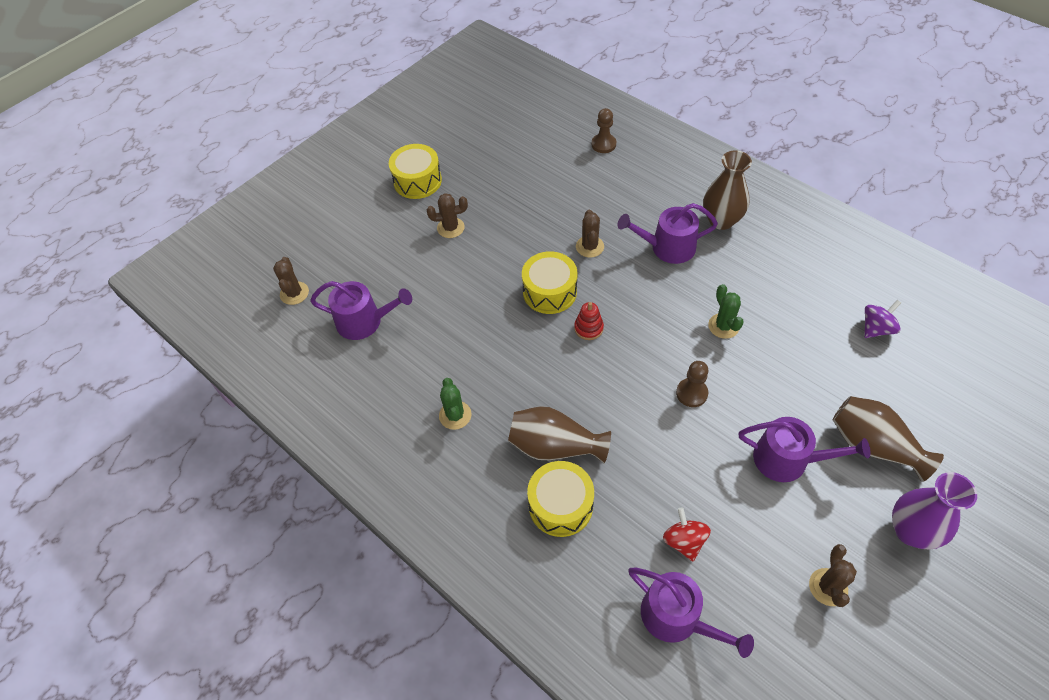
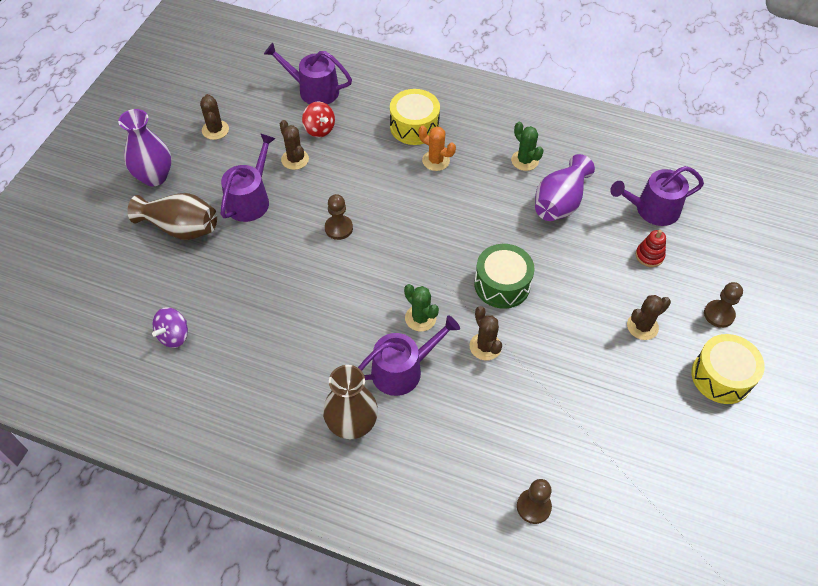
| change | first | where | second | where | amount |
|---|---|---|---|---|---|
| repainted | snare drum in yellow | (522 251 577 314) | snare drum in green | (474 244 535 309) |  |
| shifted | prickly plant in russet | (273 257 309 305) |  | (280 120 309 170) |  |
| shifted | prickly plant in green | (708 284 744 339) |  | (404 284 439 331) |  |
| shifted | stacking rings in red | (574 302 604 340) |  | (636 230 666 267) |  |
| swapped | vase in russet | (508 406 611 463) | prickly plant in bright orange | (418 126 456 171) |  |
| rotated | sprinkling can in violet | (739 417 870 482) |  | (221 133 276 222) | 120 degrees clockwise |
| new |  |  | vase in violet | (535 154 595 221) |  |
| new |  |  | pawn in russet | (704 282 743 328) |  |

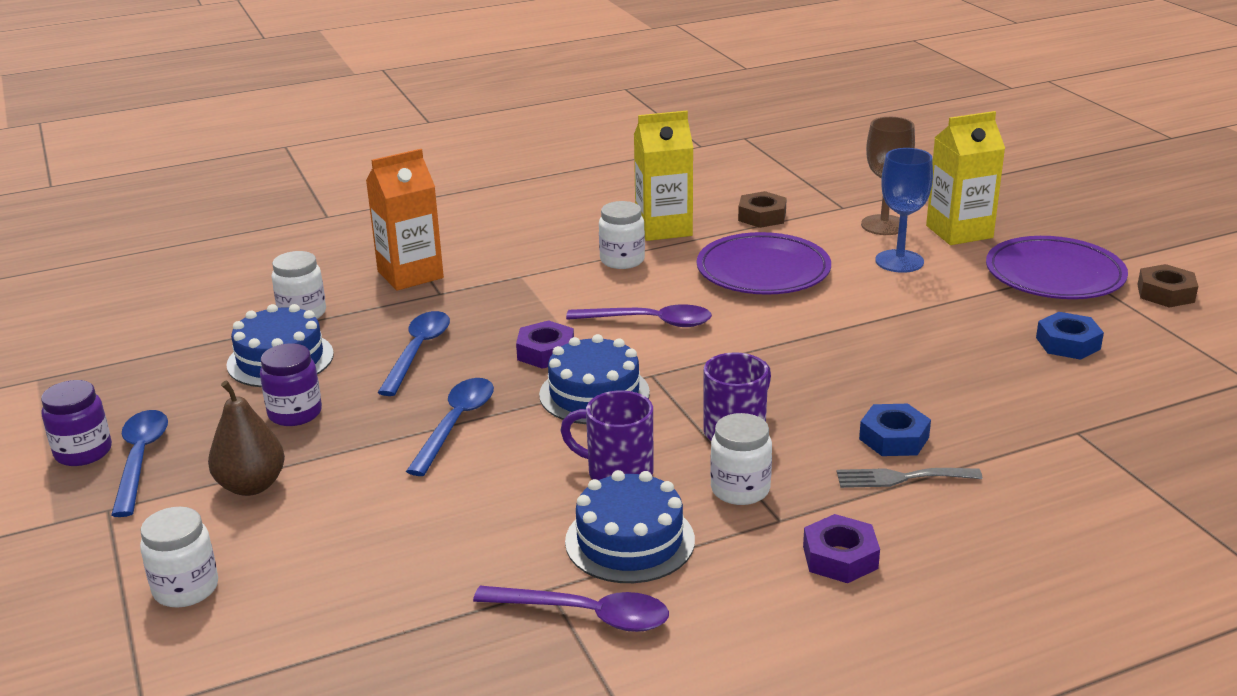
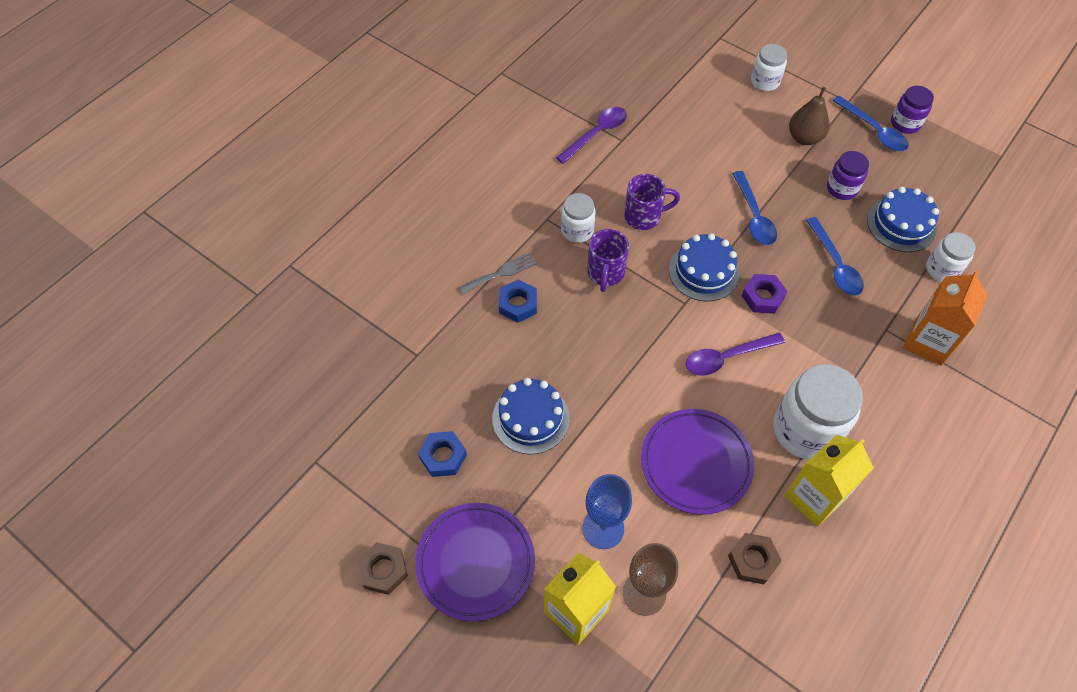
| change | first | where | second | where | amount |
|---|---|---|---|---|---|
| scaled | preserve jar in pure white | (599 201 645 269) |  | (774 364 863 460) | x1.81 |
| shifted | layer cake in blue | (565 470 695 583) |  | (492 378 570 454) |  |
| gone | hex nut in violet | (803 514 880 583) |  |  |  |
| rotated | spoon in violet | (473 586 669 632) |  | (556 107 627 164) | 150 degrees clockwise |

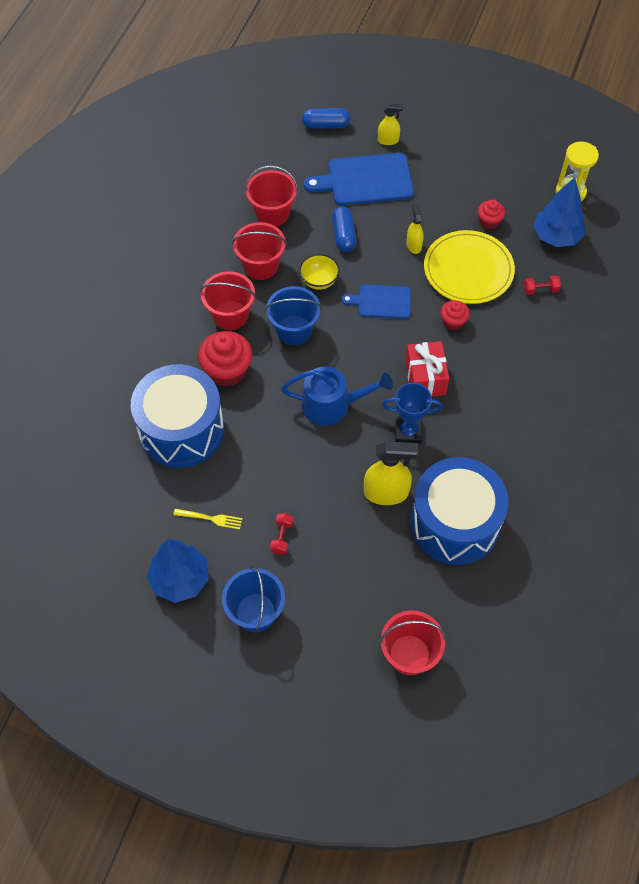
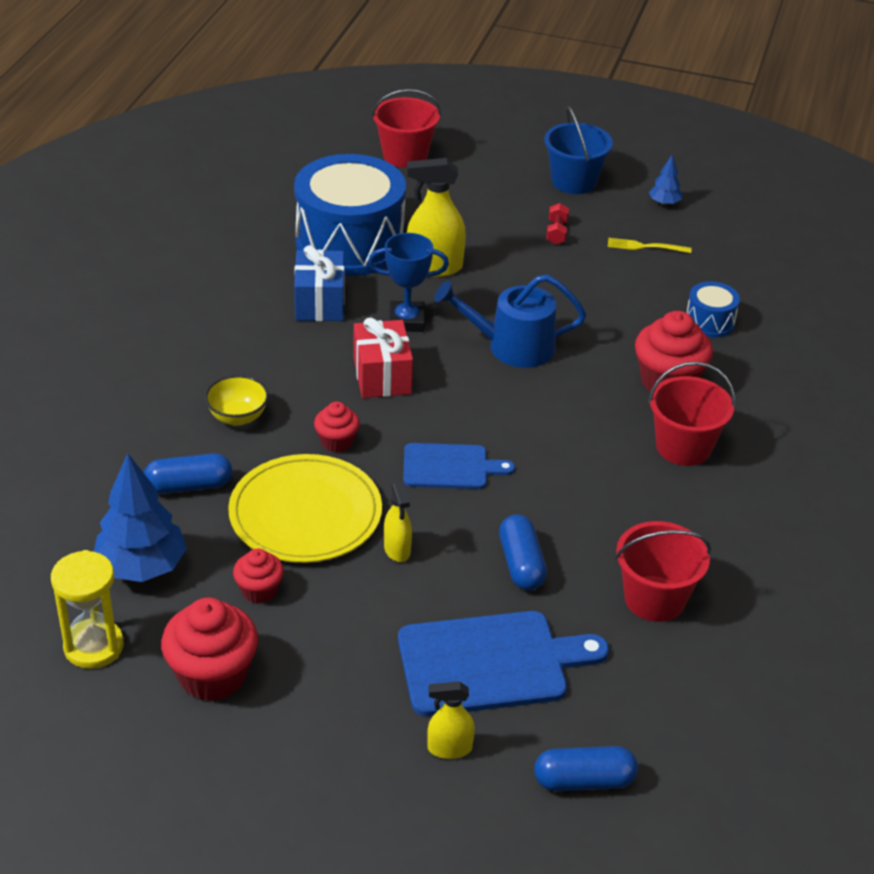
| change | first | where | second | where | amount |
|---|---|---|---|---|---|
| gone | pail in red | (232 222 287 280) |  |  |  |
| shifted | deep dish in yellow | (299 254 340 290) |  | (205 375 269 426) |  |
| swapped | hand weight in red | (524 275 561 295) | pill shape in blue | (144 453 232 494) |  |
| gone | pail in blue | (265 286 322 345) |  |  |  |
| scaled | snare drum in blue | (131 364 224 468) |  | (687 282 740 337) | x0.43 |
| scaled | tree in blue | (147 539 209 603) |  | (649 155 682 205) | x0.49 |
| new |  |  | present in blue | (294 245 345 321) |  |
| new |  |  | fairy cake in red | (161 597 258 701) |  |

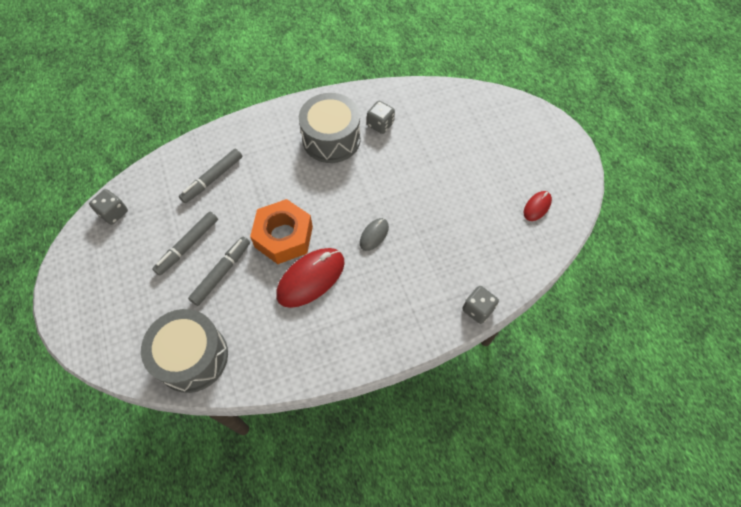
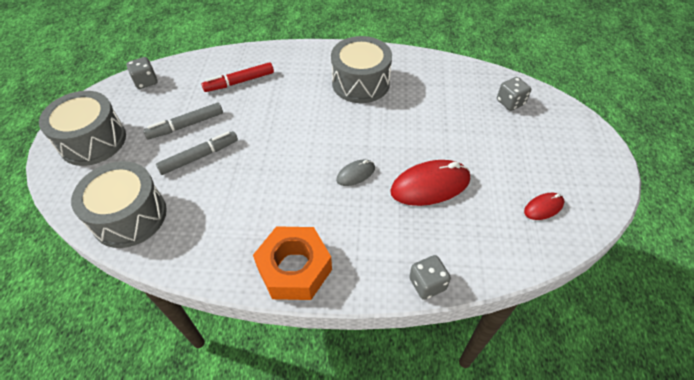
| change | first | where | second | where | amount |
|---|---|---|---|---|---|
| shifted | die in gray | (367 101 395 134) |  | (497 77 531 111) |  |
| repainted | marker in gray | (179 149 242 203) | marker in red | (201 62 274 92) |  |
| shifted | hex nut in bright orange | (250 199 313 264) |  | (253 226 332 300) |  |
| shifted | mouse in red | (276 248 345 308) |  | (390 160 470 206) |  |
| new |  |  | snare drum in gray | (39 91 126 166) |  |

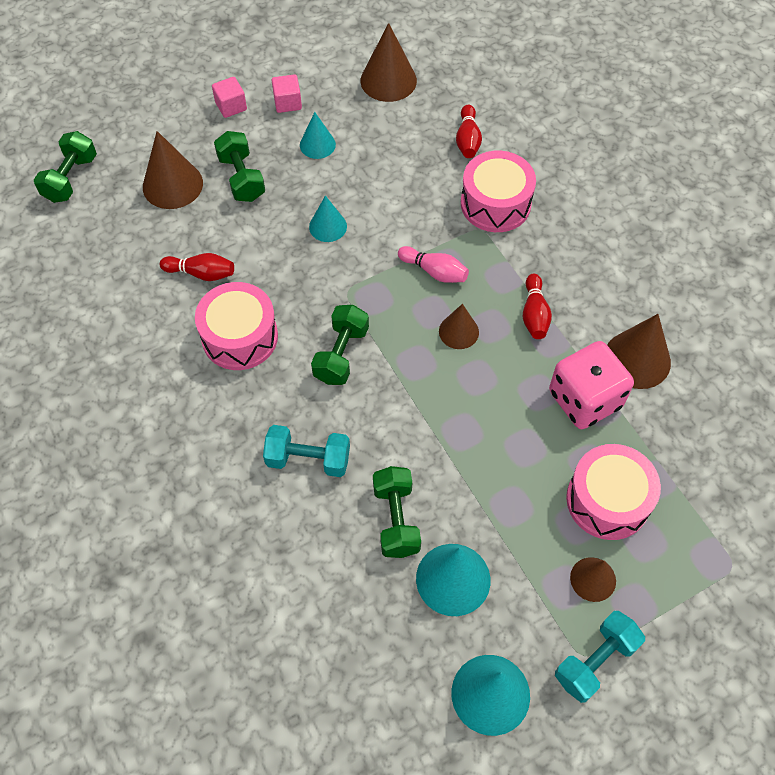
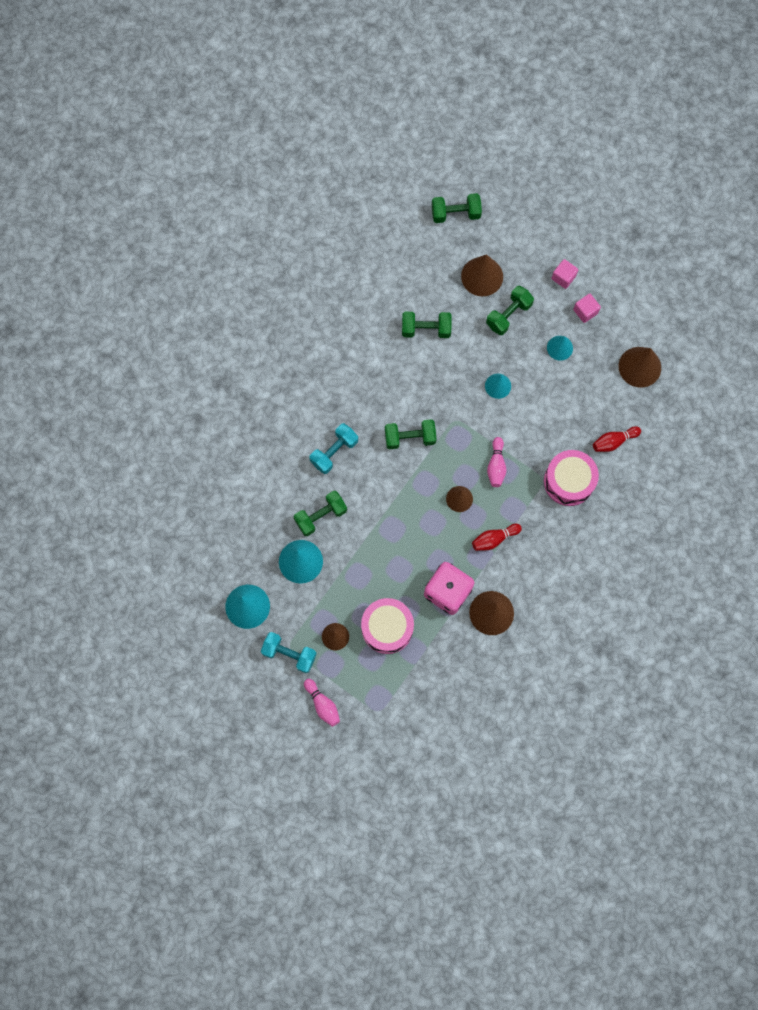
| change | first | where | second | where | amount |
|---|---|---|---|---|---|
| swapped | tenpin in red | (160 253 234 281) | hand weight in green | (402 312 452 338) |  |
| gone | snare drum in pink | (195 282 278 370) |  |  |  |
| rotated | hand weight in aqua | (263 425 350 477) |  | (309 423 358 474) | 60 degrees clockwise |
| new |  |  | tenpin in pink | (304 679 340 727) |  |

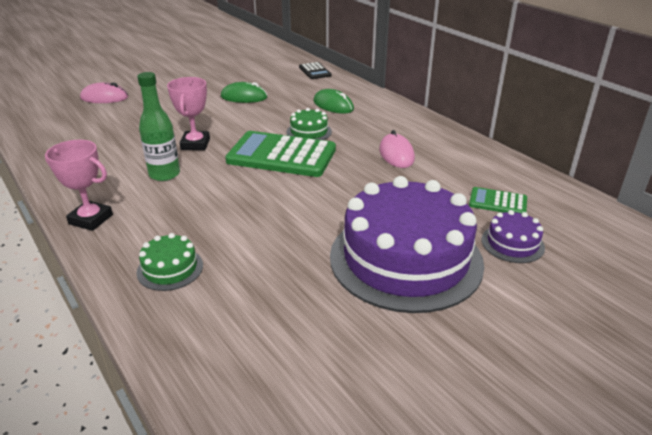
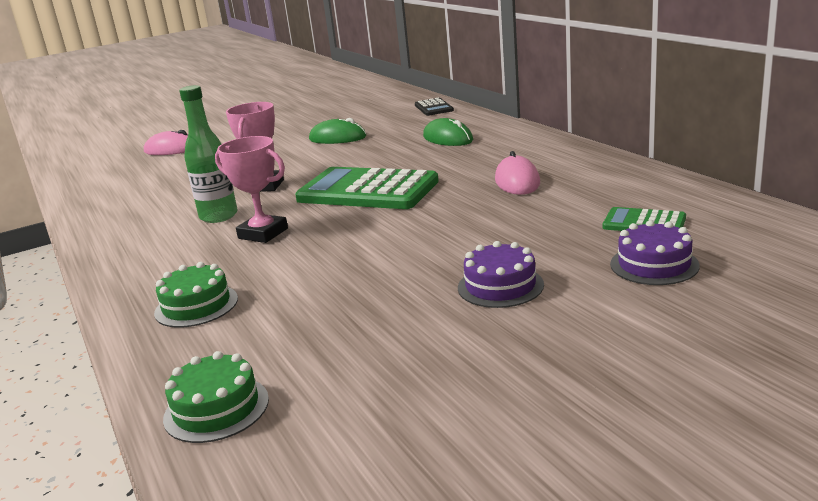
| change | first | where | second | where | amount |
|---|---|---|---|---|---|
| shifted | layer cake in green | (286 108 332 140) |  | (163 351 269 443) |  |
| shifted | award cup in pink | (45 140 113 231) |  | (215 136 288 243) |  |
| scaled | layer cake in violet | (330 176 484 313) |  | (458 241 544 308) | x0.42 |

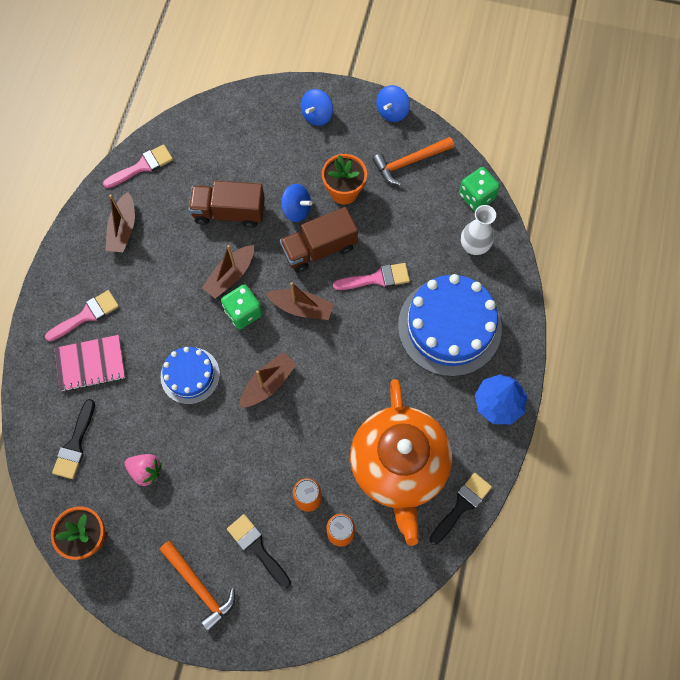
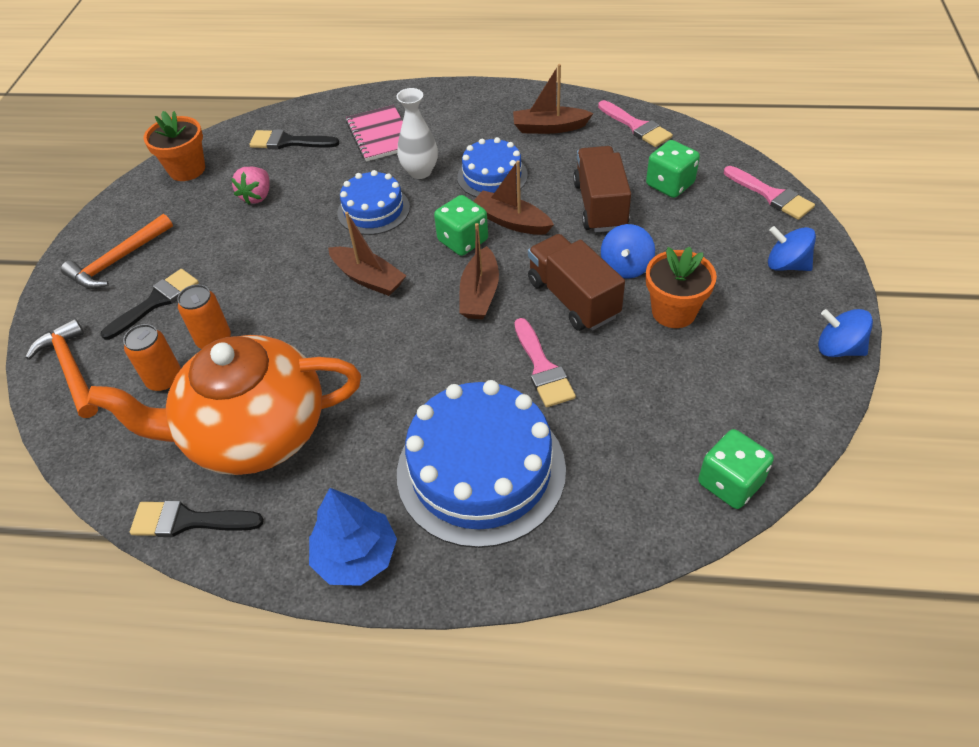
| change | first | where | second | where | amount |
|---|---|---|---|---|---|
| shifted | claw hammer in bright orange | (372 137 454 185) |  | (25 318 98 418) |  |
| shifted | vase in pure white | (461 205 496 255) |  | (397 88 438 179) |  |
| shifted | brush in pink | (45 290 119 342) |  | (724 166 815 220) |  |
| rotated | brush in ebony | (430 473 492 545) |  | (130 500 264 537) | 150 degrees clockwise |
| new |  |  | layer cake in blue | (457 137 528 197) |  |
| new |  |  | die in green | (646 140 700 198) |  |

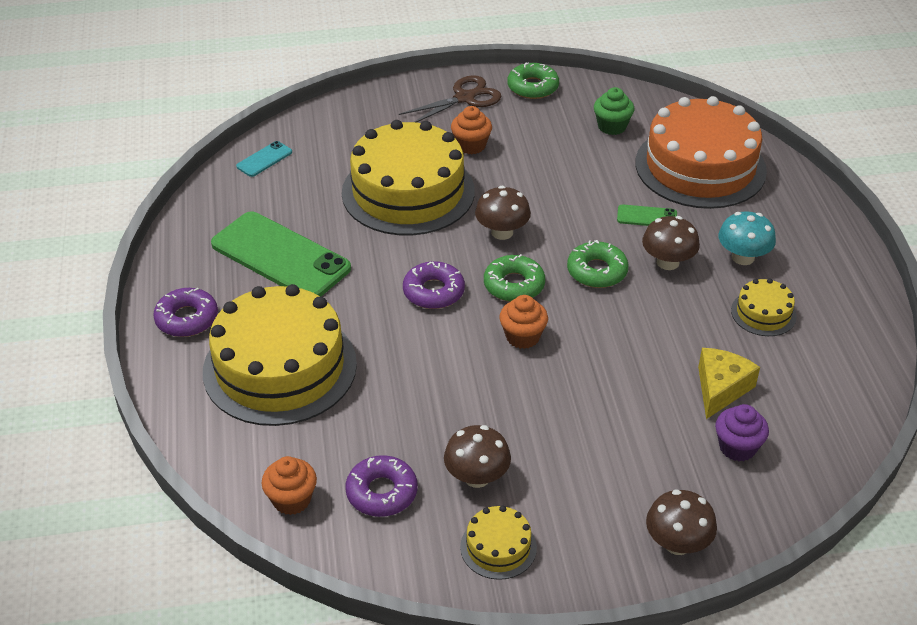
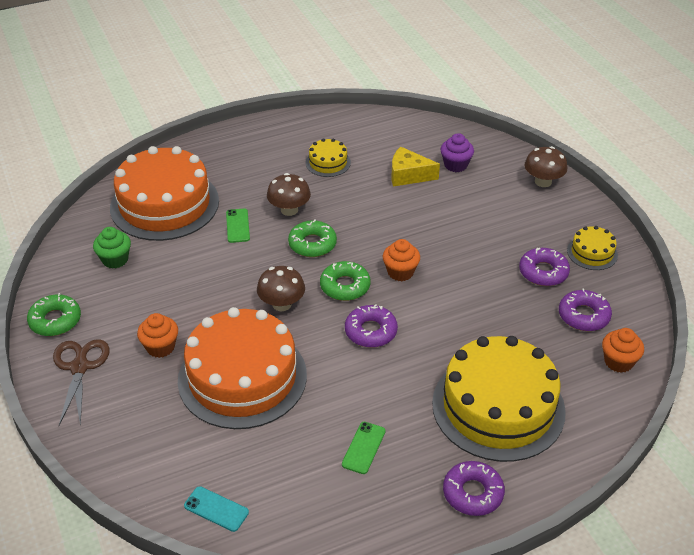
| change | first | where | second | where | amount |
|---|---|---|---|---|---|
| rotated | shears in russet | (399 75 502 123) |  | (53 339 110 426) | 45 degrees clockwise |
| repainted | layer cake in yellow | (342 120 475 235) | layer cake in bright orange | (178 307 307 429) |  |
| scaled | smartphone in green | (211 211 351 296) |  | (342 422 386 474) | x0.43 |
| gone | toadstool in aqua | (718 211 776 265) |  |  |  |
| swapped | toadstool in russet | (444 425 511 488) | donut in violet | (519 248 570 286) |  |

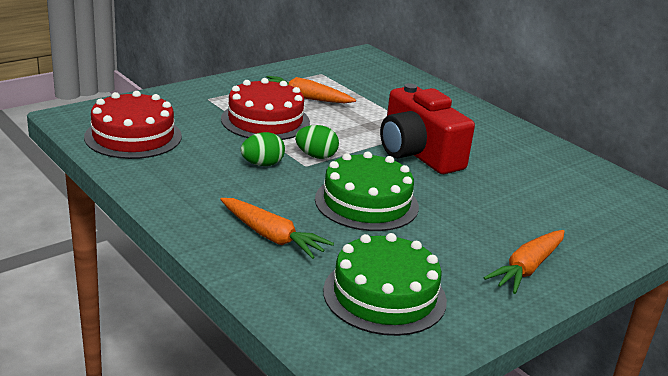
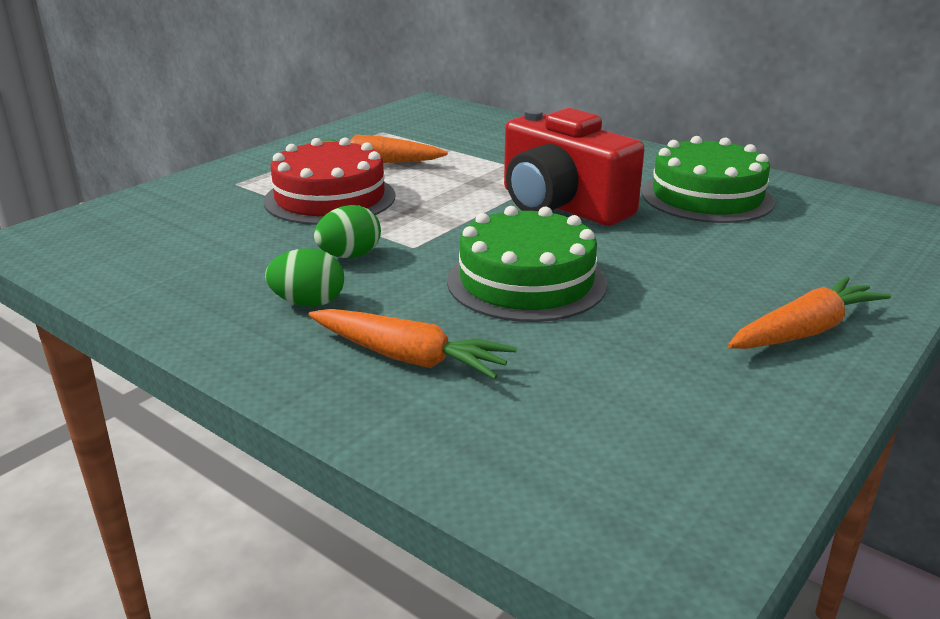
| change | first | where | second | where | amount |
|---|---|---|---|---|---|
| gone | layer cake in red | (84 91 182 159) |  |  |  |
| shifted | toy egg in green | (295 125 339 159) |  | (265 248 344 307) |  |
| rotated | carrot in bright orange | (484 230 565 294) |  | (728 276 891 349) | 150 degrees counterclockwise |
| shifted | layer cake in green | (323 233 447 336) |  | (641 136 775 223) |  |

